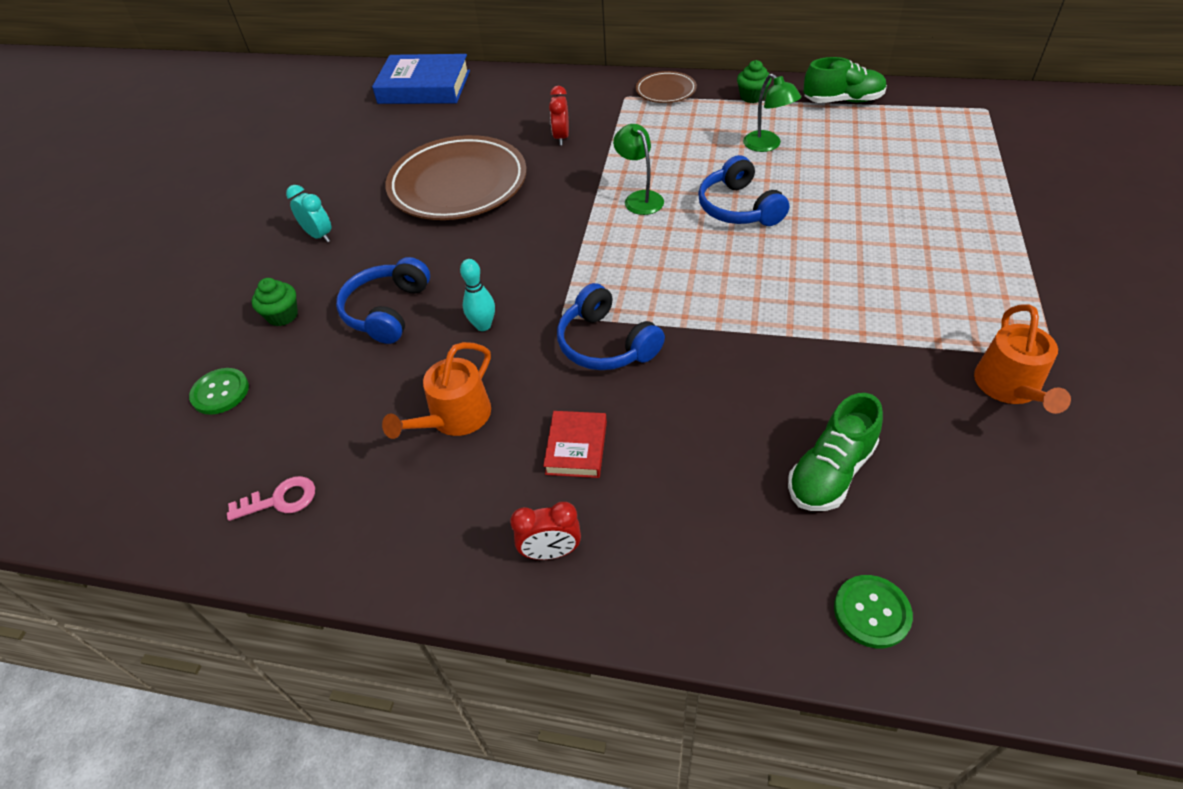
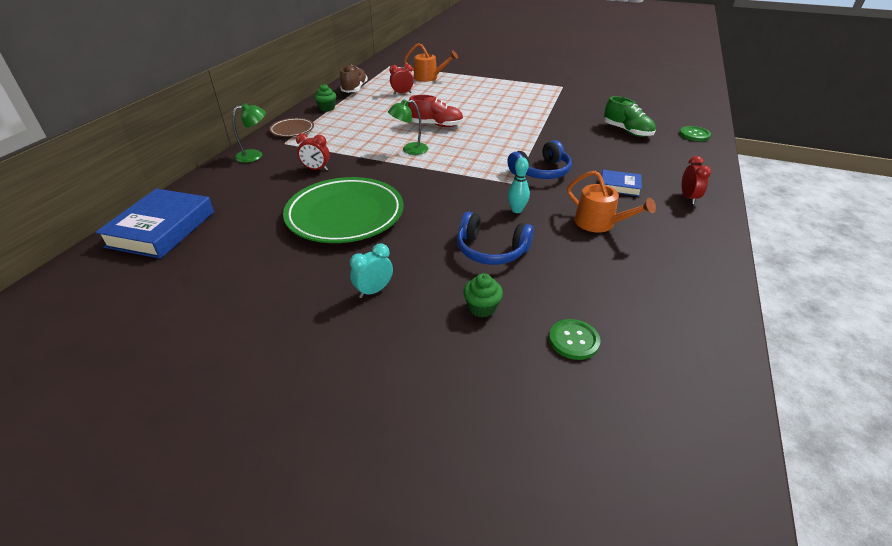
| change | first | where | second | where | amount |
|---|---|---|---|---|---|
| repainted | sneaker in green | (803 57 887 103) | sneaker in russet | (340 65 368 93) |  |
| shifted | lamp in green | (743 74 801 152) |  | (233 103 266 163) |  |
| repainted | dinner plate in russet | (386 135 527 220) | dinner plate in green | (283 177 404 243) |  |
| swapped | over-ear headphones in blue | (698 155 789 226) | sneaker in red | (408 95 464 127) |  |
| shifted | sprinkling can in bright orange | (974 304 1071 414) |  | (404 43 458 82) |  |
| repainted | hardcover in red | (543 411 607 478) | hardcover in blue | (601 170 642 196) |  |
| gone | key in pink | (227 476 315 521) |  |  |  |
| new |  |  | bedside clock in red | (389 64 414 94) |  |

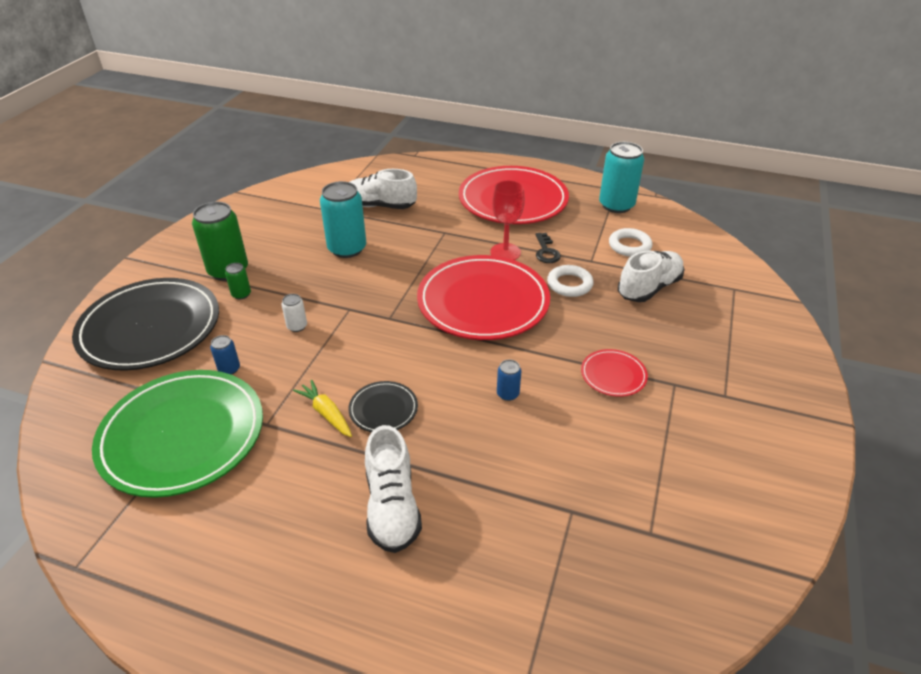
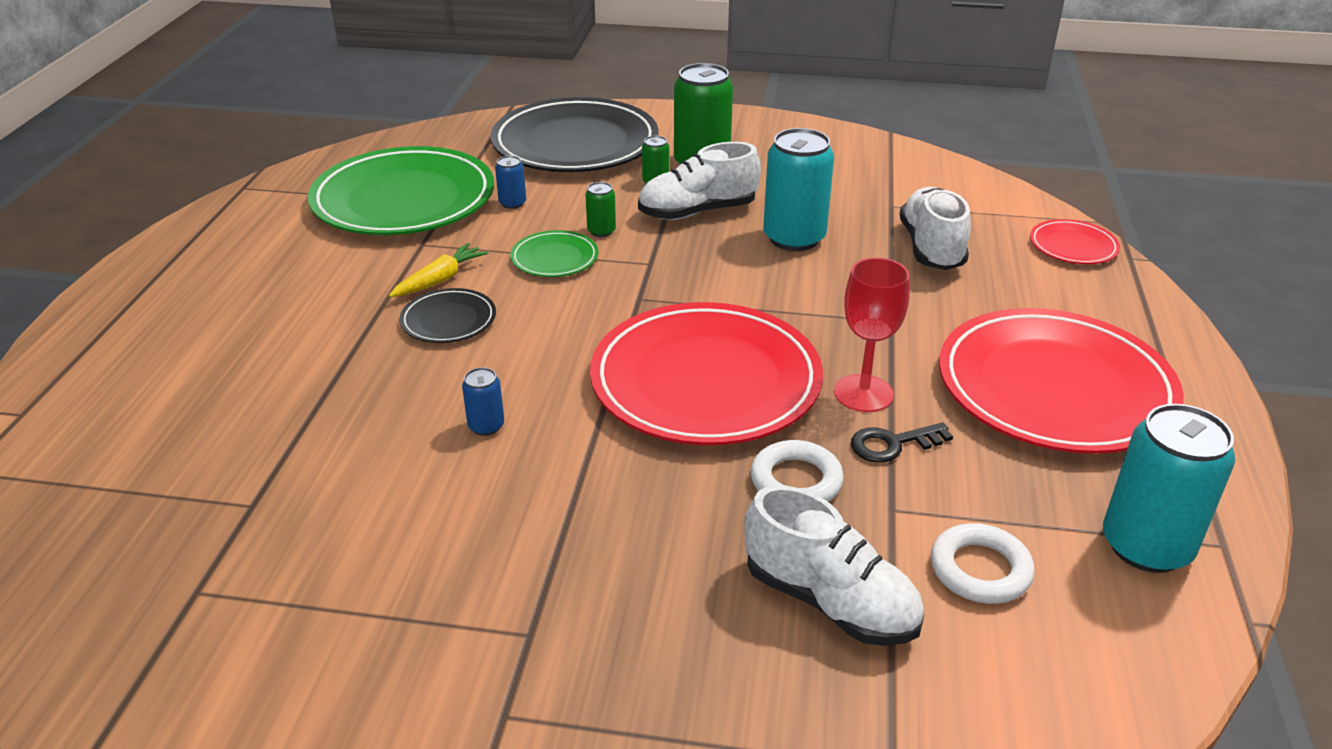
| change | first | where | second | where | amount |
|---|---|---|---|---|---|
| repainted | can in pure white | (281 294 307 332) | can in green | (586 182 616 237) |  |
| shifted | dinner plate in red | (581 349 648 397) |  | (1030 219 1120 264) |  |
| shifted | sneaker in pure white | (365 425 422 553) |  | (638 142 761 220) |  |
| new |  |  | dinner plate in green | (510 230 598 277) |  |

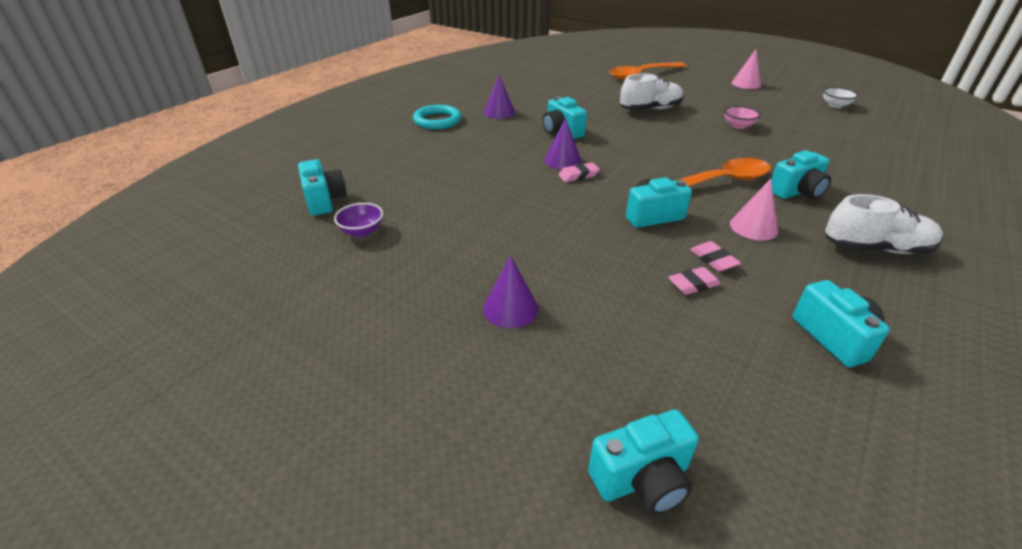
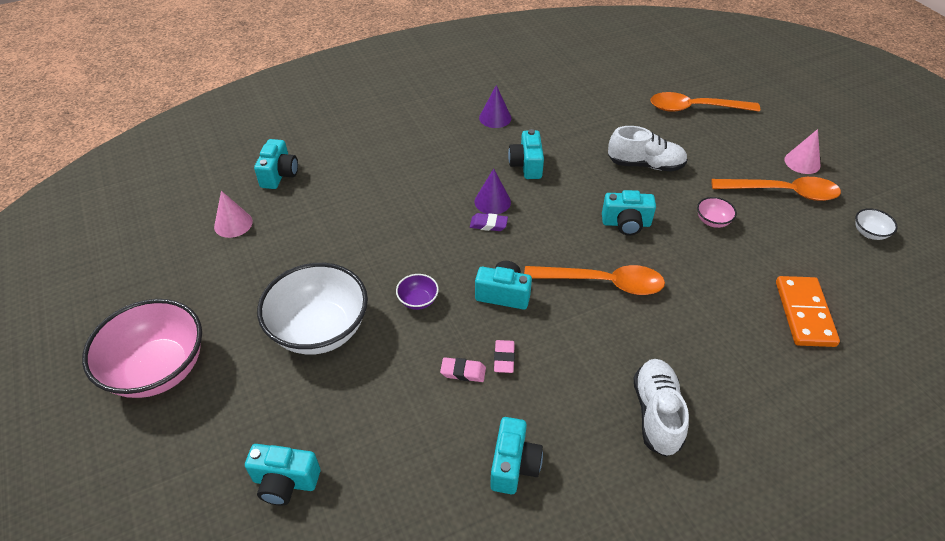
| change | first | where | second | where | amount |
|---|---|---|---|---|---|
| gone | ring in aqua | (413 105 461 129) |  |  |  |
| shifted | camera in aqua | (771 150 831 199) |  | (602 190 656 235) |  |
| repainted | eraser in pink | (558 162 600 182) | eraser in violet | (470 213 508 231) |  |
| shifted | cone shape in pink | (730 179 778 240) |  | (214 191 253 238) |  |
| rotated | sneaker in pure white | (825 194 943 254) |  | (634 359 689 457) | 120 degrees counterclockwise |
| shifted | deep dish in violet | (334 203 383 237) |  | (396 274 439 310) |  |
| swapped | cone shape in violet | (483 255 538 328) | deep dish in pure white | (257 263 368 355) |  |
| new |  |  | spoon in bright orange | (711 177 841 201) |  |
| new |  |  | domino in bright orange | (776 276 840 347) |  |
| new |  |  | deep dish in pink | (82 299 202 398) |  |

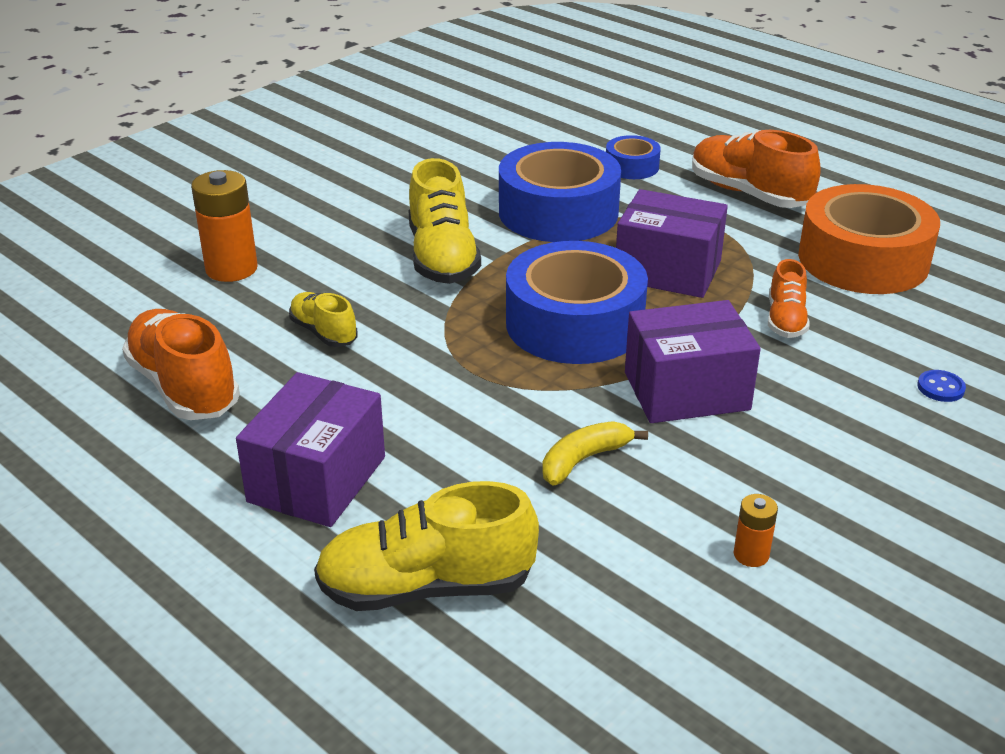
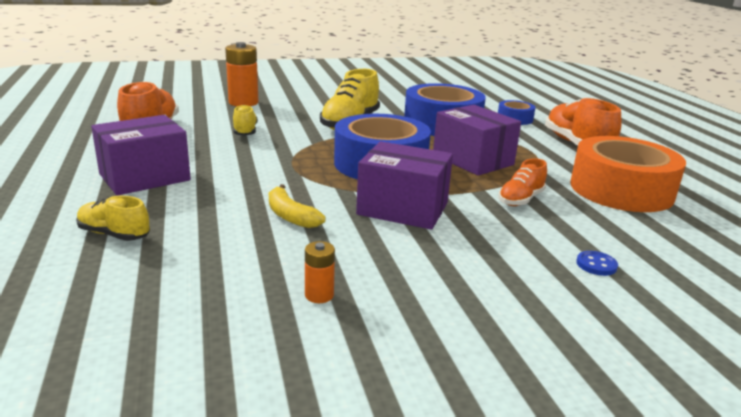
| change | first | where | second | where | amount |
|---|---|---|---|---|---|
| rotated | banana in yellow | (542 421 648 486) |  | (269 184 326 228) | 120 degrees counterclockwise |
| scaled | sneaker in yellow | (314 481 539 611) |  | (76 195 150 241) | x0.57 |

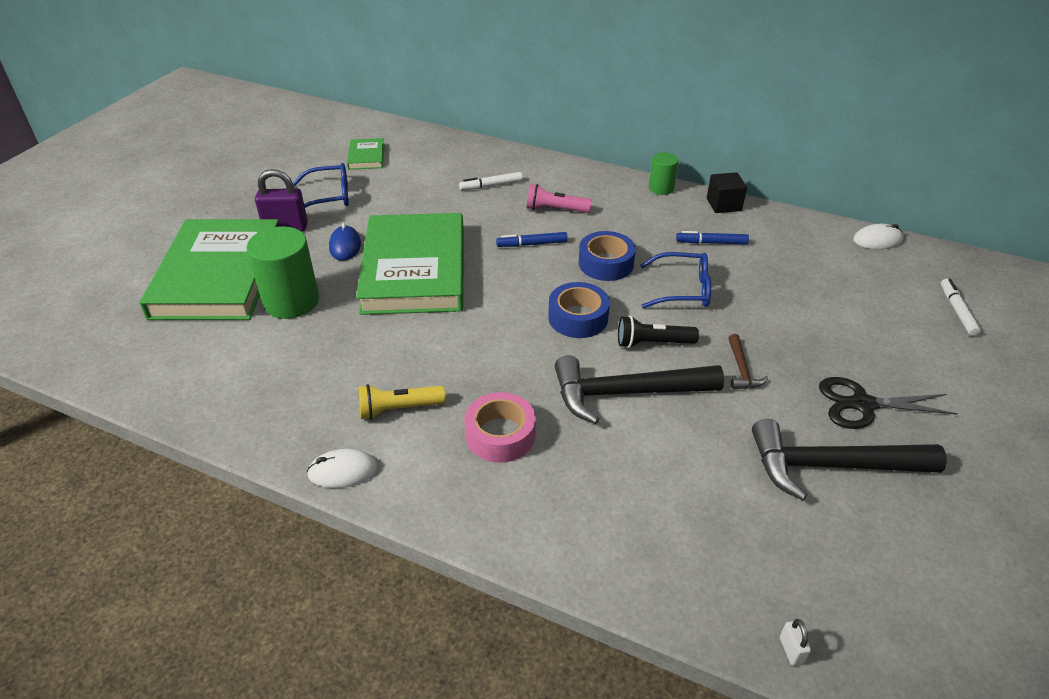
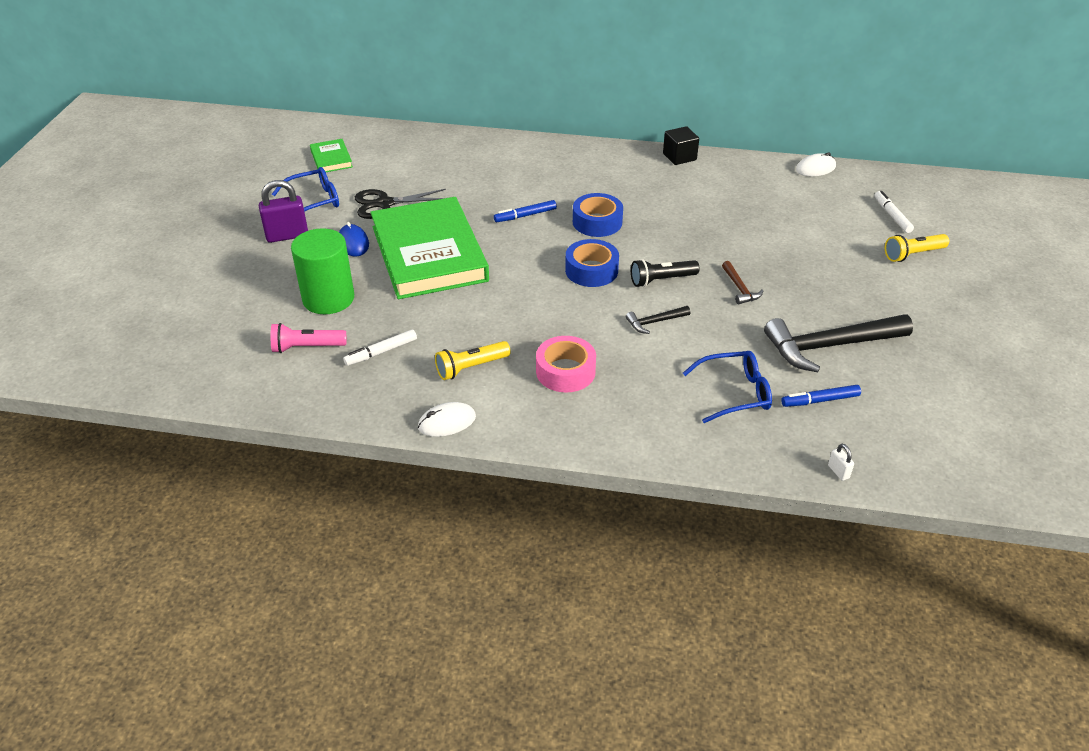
| change | first | where | second | where | amount |
|---|---|---|---|---|---|
| gone | solid cylinder in green | (649 153 679 195) |  |  |  |
| shifted | marker in pure white | (459 172 523 190) |  | (343 329 417 366) |  |
| shifted | pocket torch in pink | (527 184 592 213) |  | (271 323 346 353) |  |
| gone | hardcover in green | (139 219 279 320) |  |  |  |
| shifted | marker in blue | (676 231 749 245) |  | (781 385 861 407) |  |
| shifted | spectacles in blue | (640 252 711 308) |  | (683 351 772 423) |  |
| scaled | claw hammer in ebony | (555 355 724 424) |  | (626 306 690 334) | x0.46 |
| shifted | shears in ebony | (819 377 958 429) |  | (355 189 446 219) |  |
| new |  |  | pocket torch in yellow | (885 234 949 262) |  |

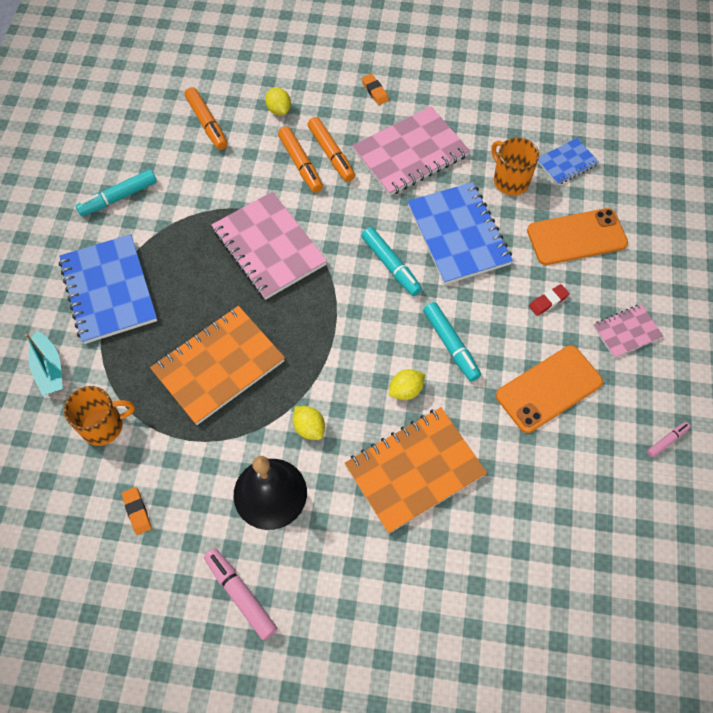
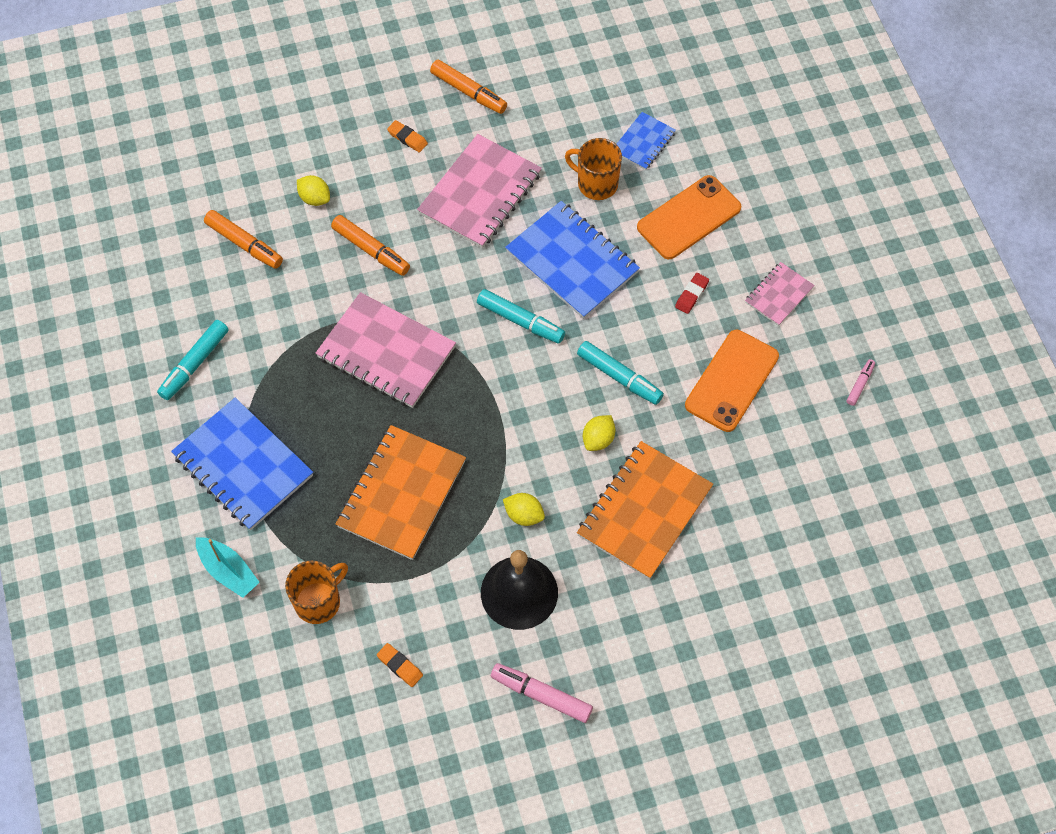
| change | first | where | second | where | amount |
|---|---|---|---|---|---|
| shifted | marker in bright orange | (307 117 355 182) |  | (430 60 507 114) |  |

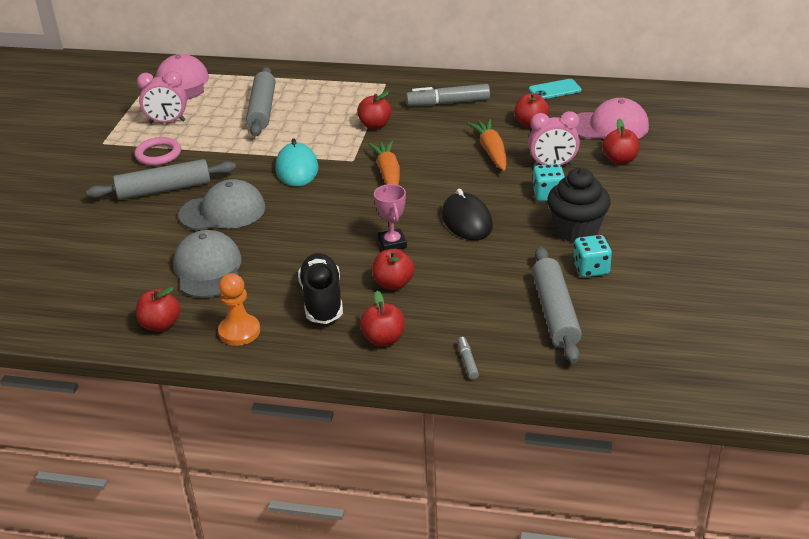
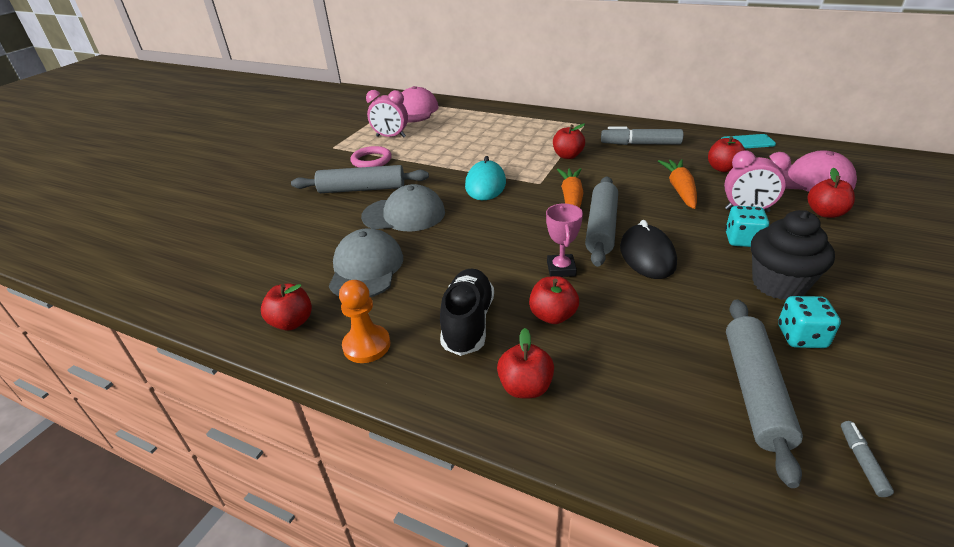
| change | first | where | second | where | amount |
|---|---|---|---|---|---|
| shifted | rolling pin in gray | (246 67 275 137) |  | (585 177 618 267) |  |
| shifted | marker in gray | (458 337 479 379) |  | (841 421 894 497) |  |

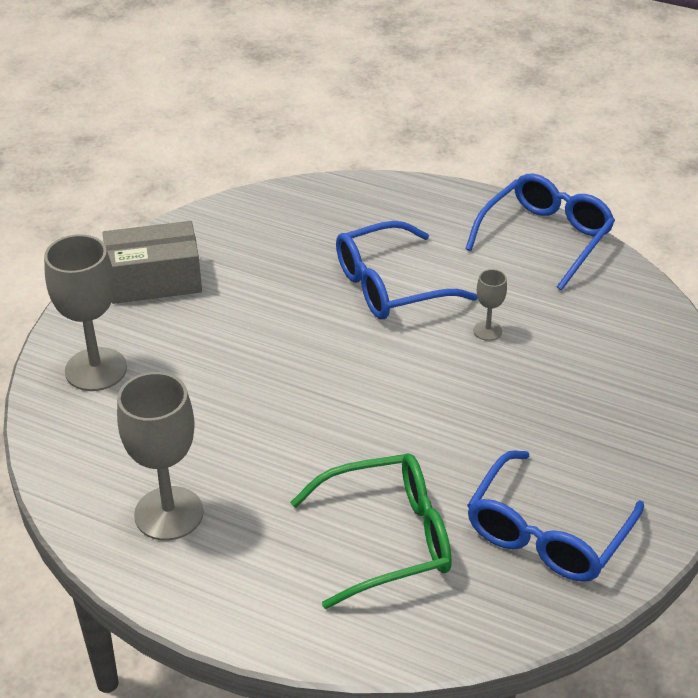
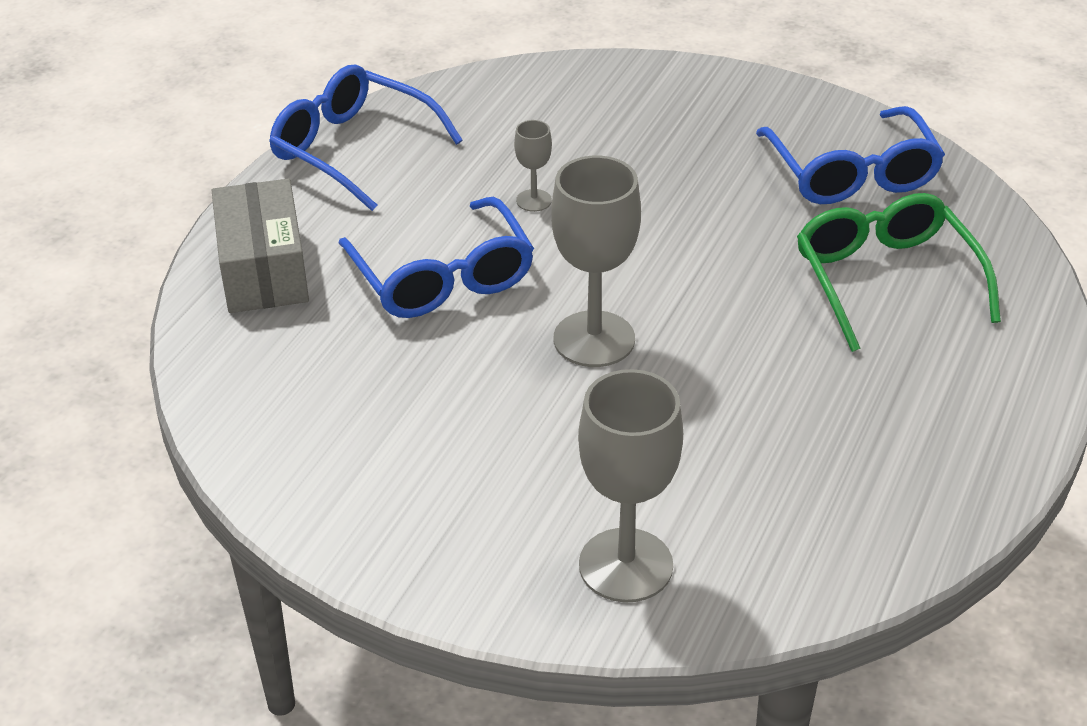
| change | first | where | second | where | amount |
|---|---|---|---|---|---|
| shifted | box in gray | (103 221 202 304) |  | (211 179 309 313) |  |
| shifted | chalice in gray | (117 372 204 541) |  | (551 156 641 367) |  |
| rotated | spectacles in blue | (467 450 644 582) |  | (756 106 945 204) | 45 degrees clockwise |

